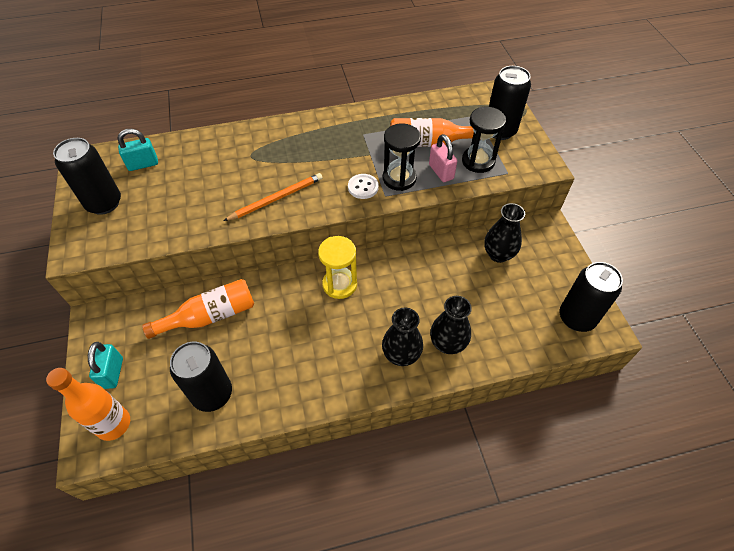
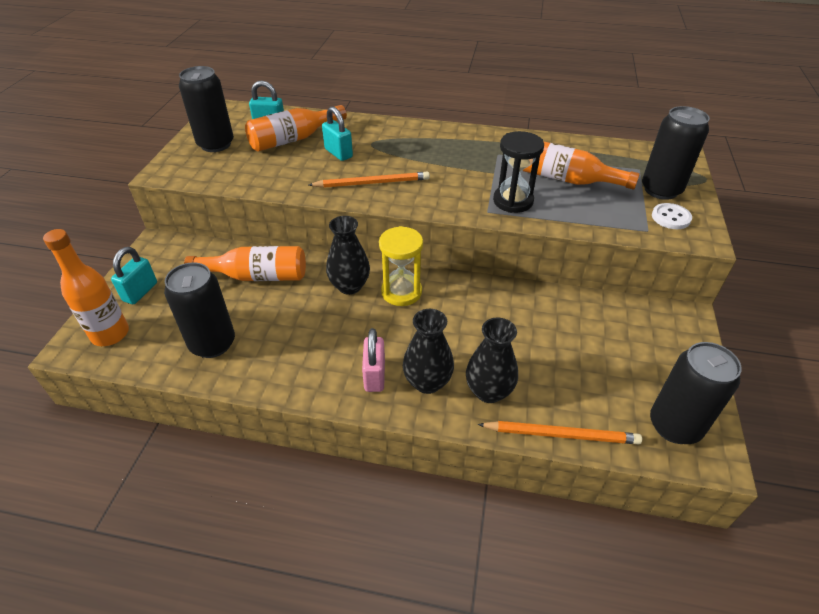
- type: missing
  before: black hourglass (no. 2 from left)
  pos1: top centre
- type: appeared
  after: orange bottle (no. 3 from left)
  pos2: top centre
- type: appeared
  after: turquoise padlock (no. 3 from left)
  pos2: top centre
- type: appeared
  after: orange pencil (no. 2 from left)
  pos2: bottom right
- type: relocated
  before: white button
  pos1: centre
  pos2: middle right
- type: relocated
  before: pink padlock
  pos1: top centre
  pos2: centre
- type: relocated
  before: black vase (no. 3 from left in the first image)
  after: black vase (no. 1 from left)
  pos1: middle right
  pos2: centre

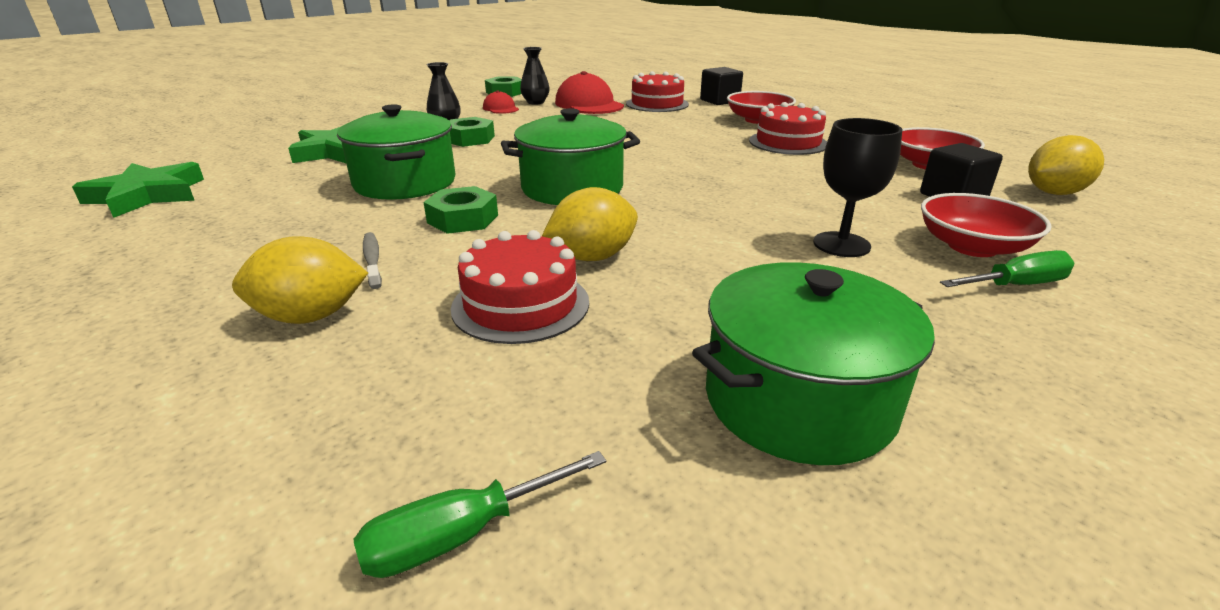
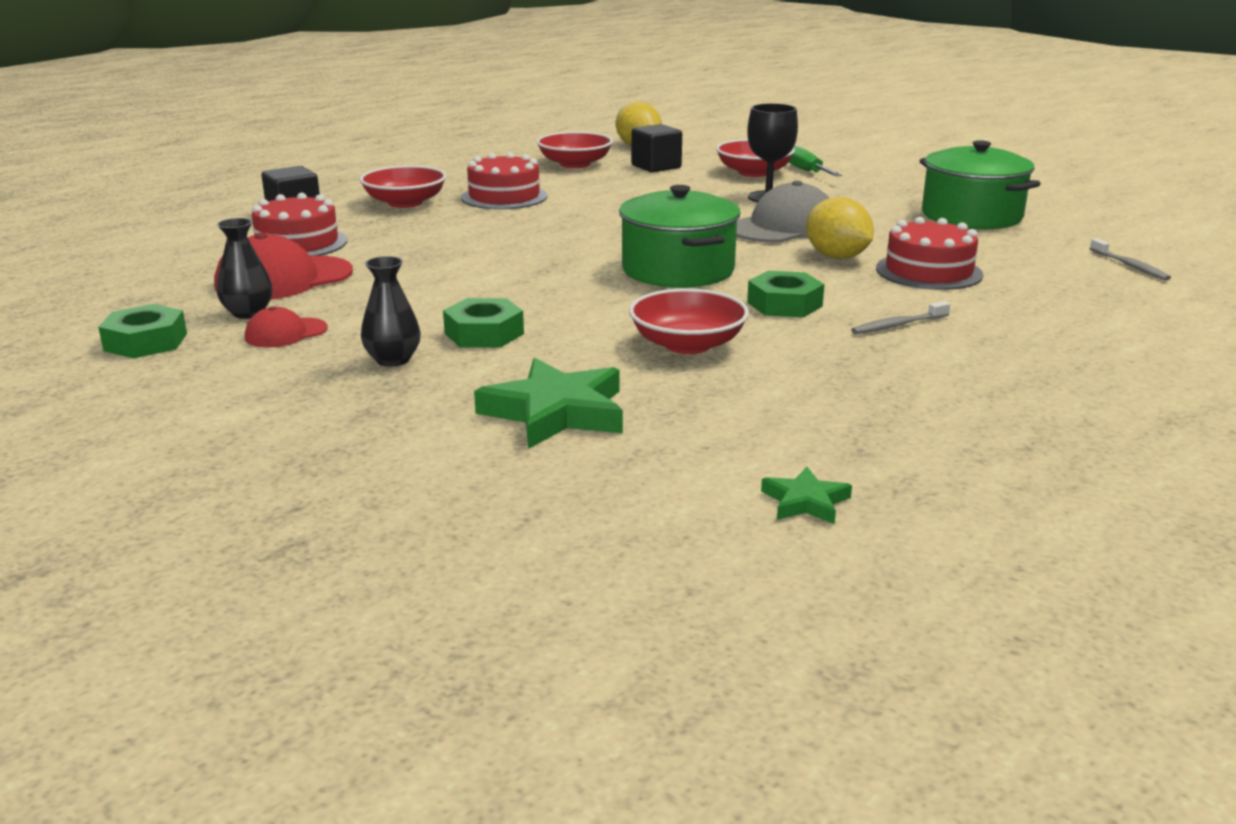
- type: missing
  before: yellow lemon (no. 1 from left)
  pos1: middle left
- type: appeared
  after: grey cap
  pos2: top centre
- type: exchanged
  before: green pot (no. 1 from left)
  after: red bowl (no. 3 from left)
  pos1: top left
  pos2: centre
- type: exchanged
  before: green screwdriver (no. 1 from left)
  after: grey toothbrush (no. 2 from left)
  pos1: bottom centre
  pos2: top right
- type: size
  before: green star (no. 1 from left in the first image)
  pos1: top left
  pos2: centre
  scale: 0.51

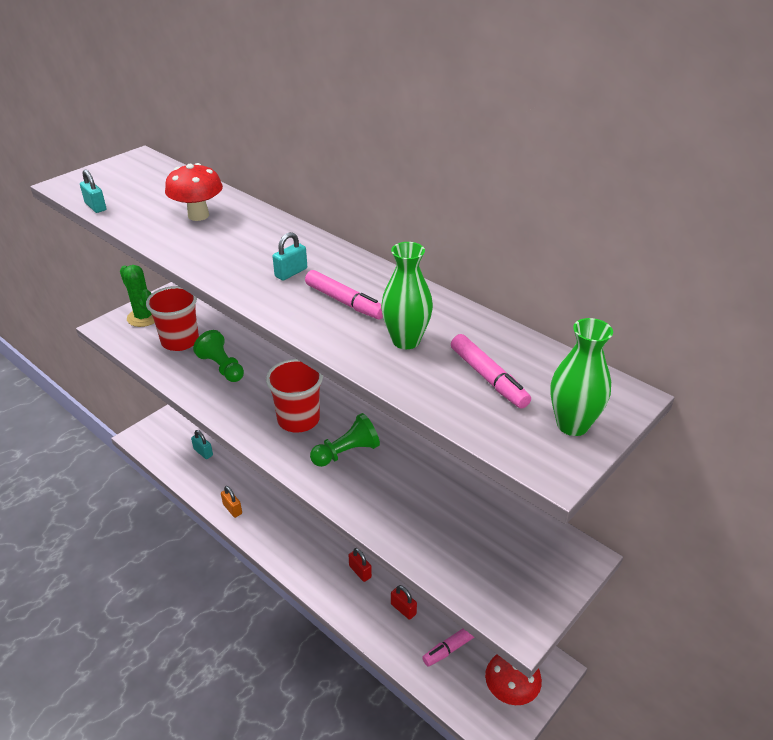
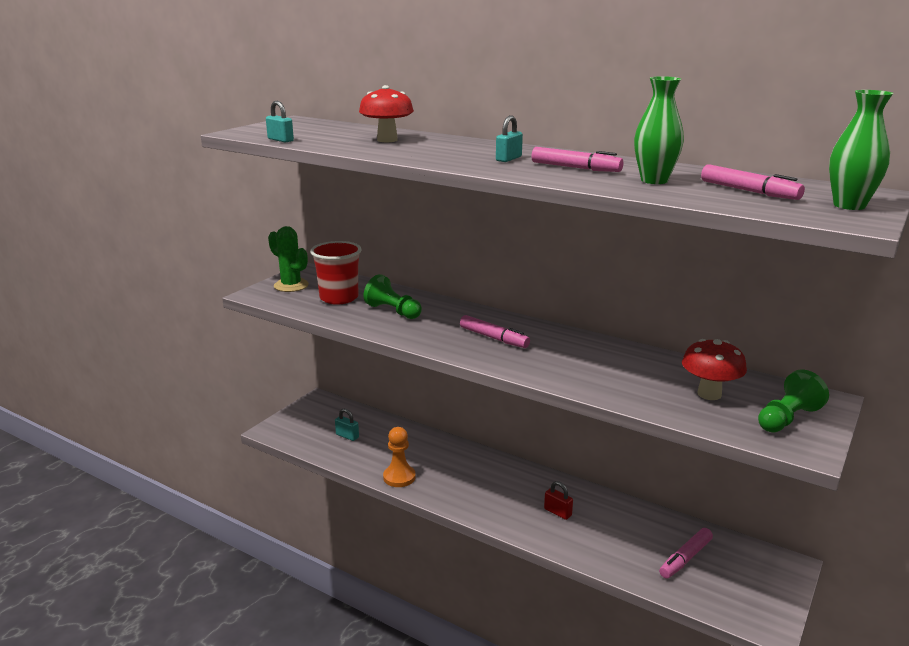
- type: missing
  before: red padlock (no. 2 from left)
  pos1: bottom centre
- type: relocated
  before: green pawn (no. 2 from left)
  pos1: centre
  pos2: middle right
- type: relocated
  before: red mushroom (no. 2 from left)
  pos1: bottom centre
  pos2: middle right
- type: exchanged
  before: orange padlock
  after: orange pawn
  pos1: bottom left
  pos2: bottom centre
- type: exchanged
  before: red cup (no. 2 from left)
  after: pink marker (no. 1 from left)
  pos1: centre
  pos2: centre

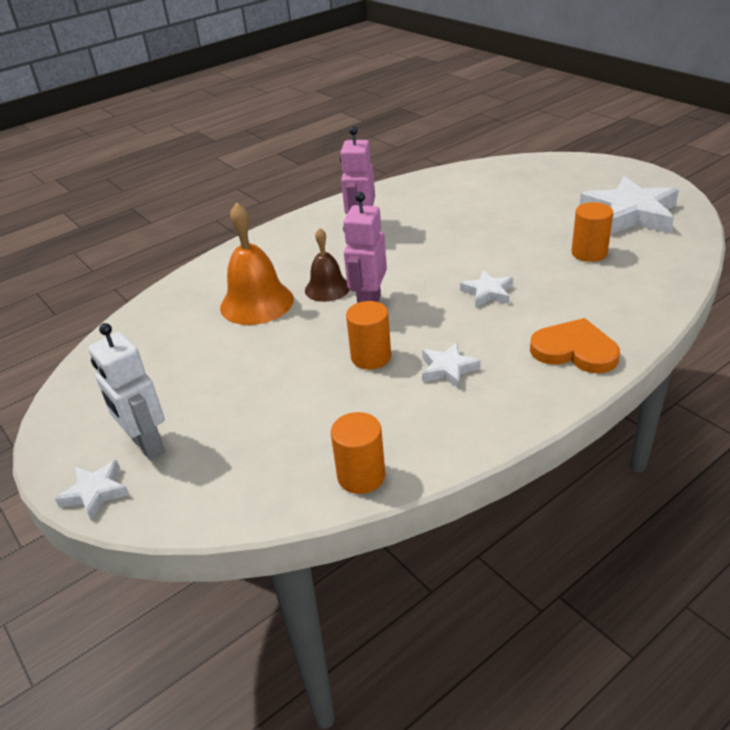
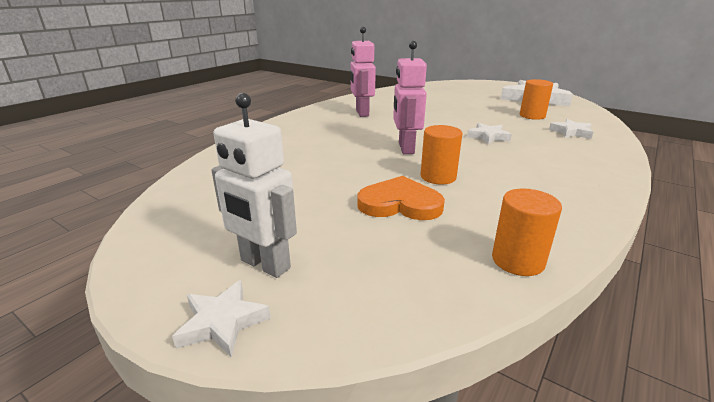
- type: missing
  before: orange bell
  pos1: centre
- type: missing
  before: brown bell
  pos1: centre
- type: relocated
  before: white star (no. 2 from left in the first image)
  after: white star (no. 4 from left)
  pos1: centre
  pos2: top right
- type: relocated
  before: orange heart
  pos1: middle right
  pos2: centre

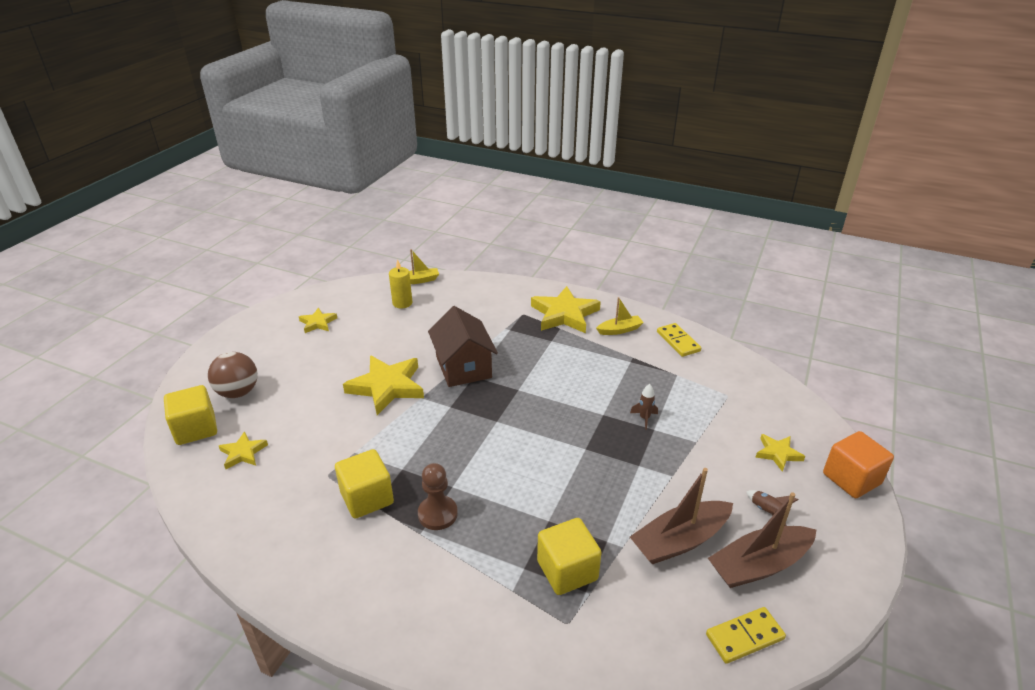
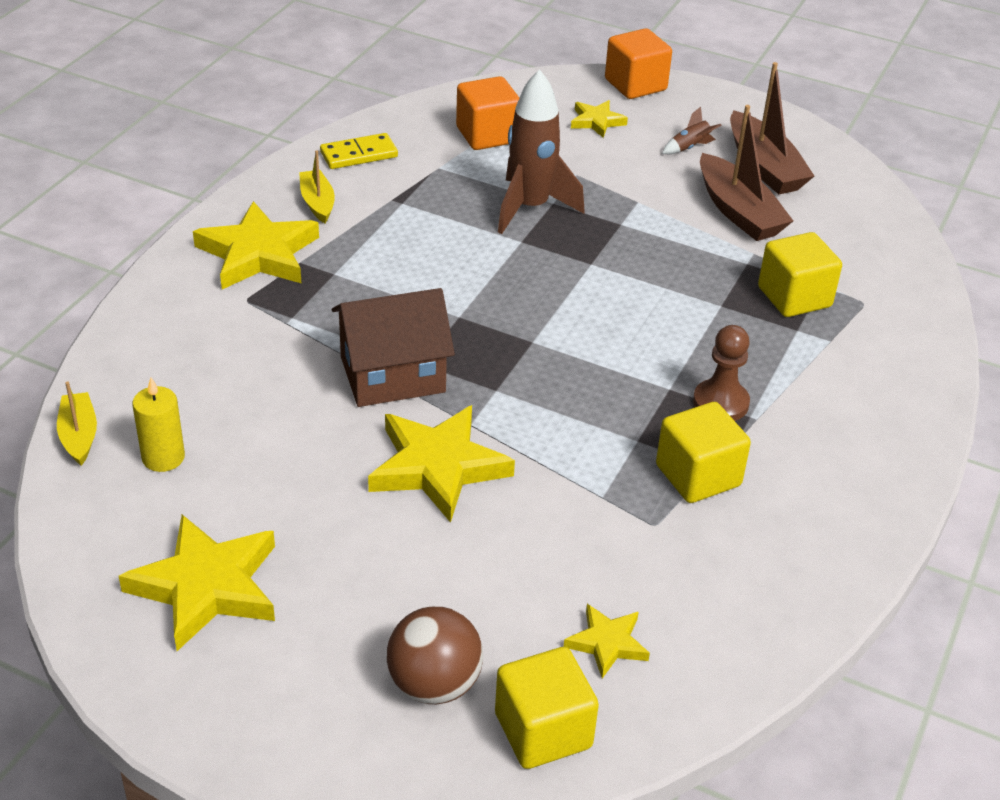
- type: missing
  before: yellow domino (no. 2 from left)
  pos1: bottom right
- type: appeared
  after: orange cube (no. 1 from left)
  pos2: top centre
- type: size
  before: yellow star (no. 2 from left in the first image)
  pos1: middle left
  pos2: bottom left
  scale: 1.91
- type: size
  before: brown rocket (no. 1 from left)
  pos1: centre
  pos2: top centre
  scale: 2.42

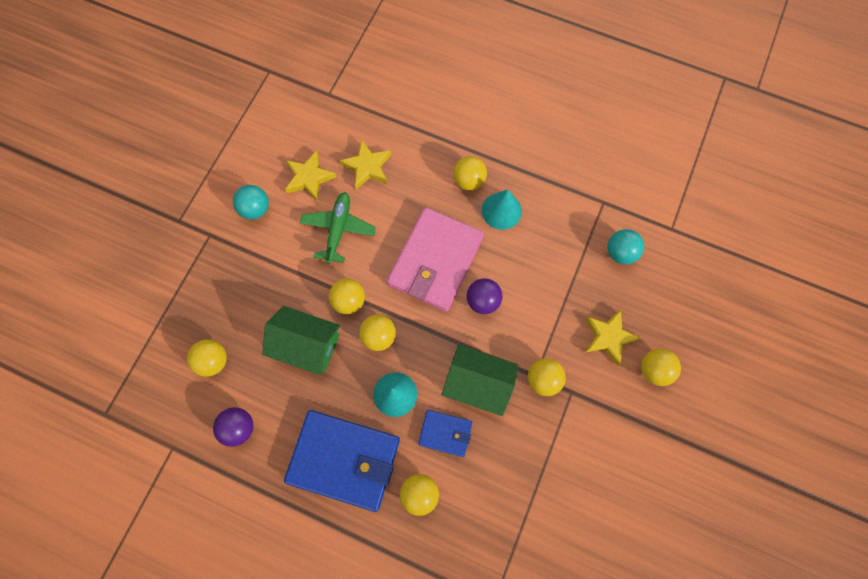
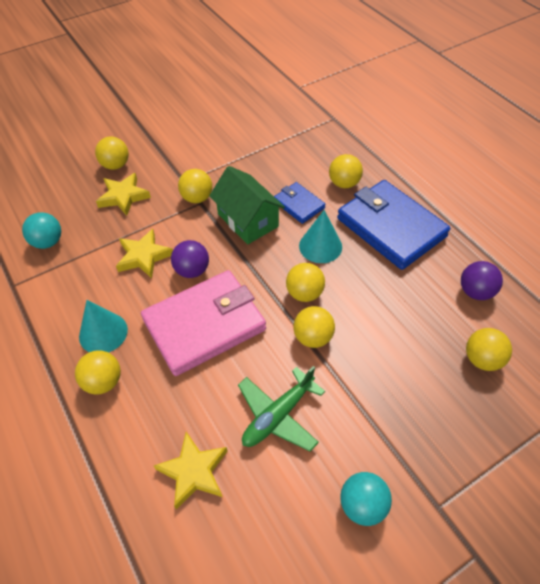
- type: missing
  before: green house (no. 1 from left)
  pos1: centre
- type: relocated
  before: yellow star (no. 1 from left in the first image)
  after: yellow star (no. 2 from left)
  pos1: top centre
  pos2: middle left

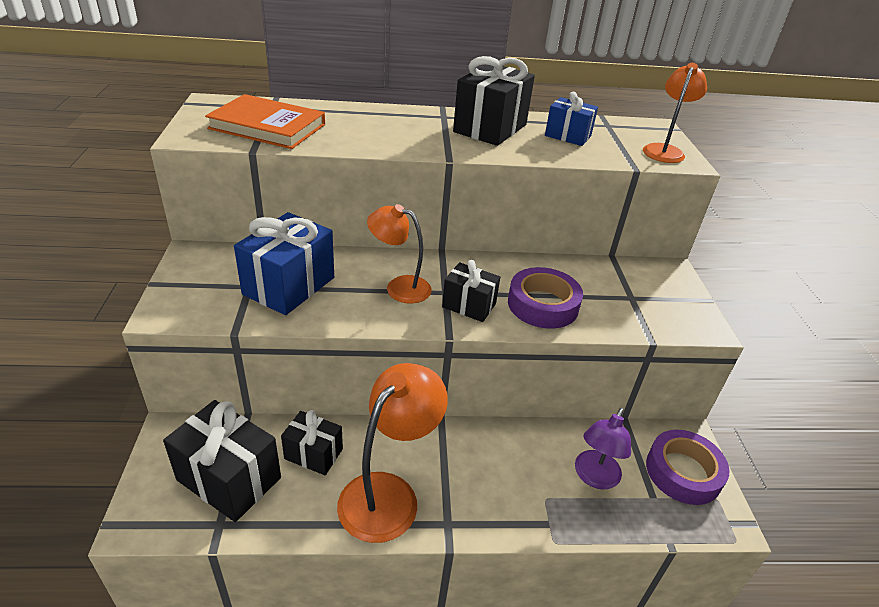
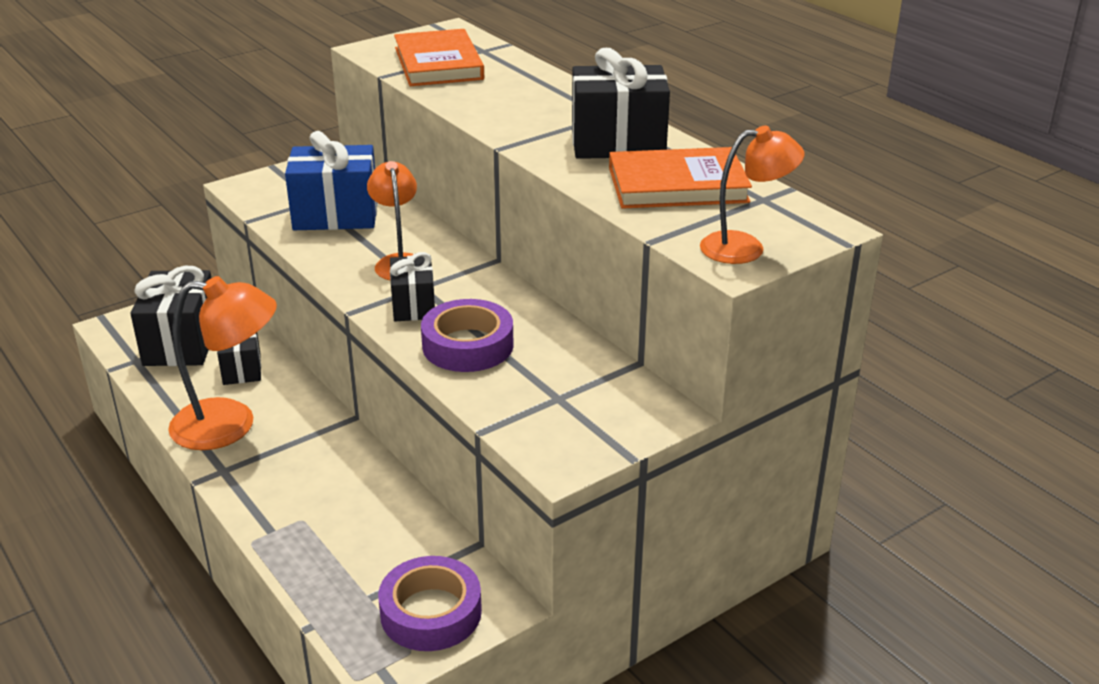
- type: missing
  before: purple lamp
  pos1: bottom right
- type: exchanged
  before: blue gift (no. 2 from left)
  after: orange book (no. 2 from left)
  pos1: top centre
  pos2: top centre

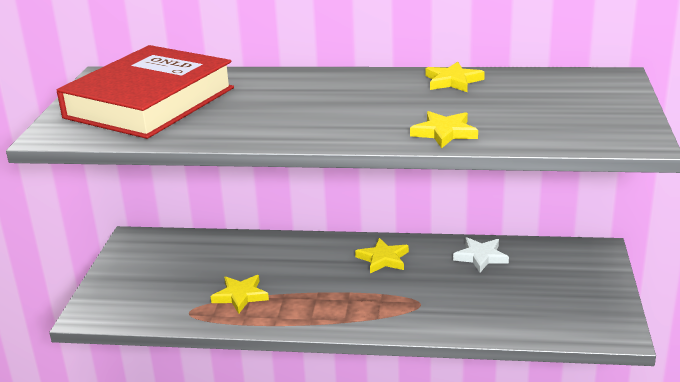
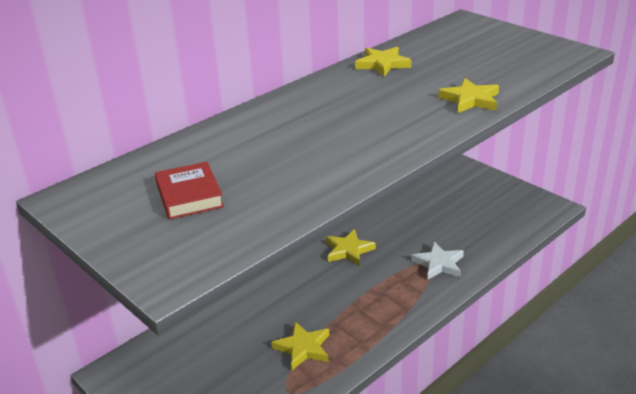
- type: relocated
  before: white star
  pos1: bottom right
  pos2: middle right
- type: size
  before: red book
  pos1: top left
  pos2: middle left
  scale: 0.41

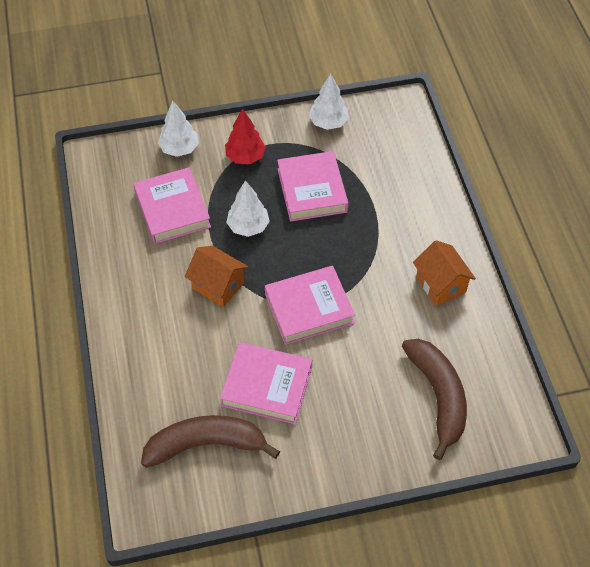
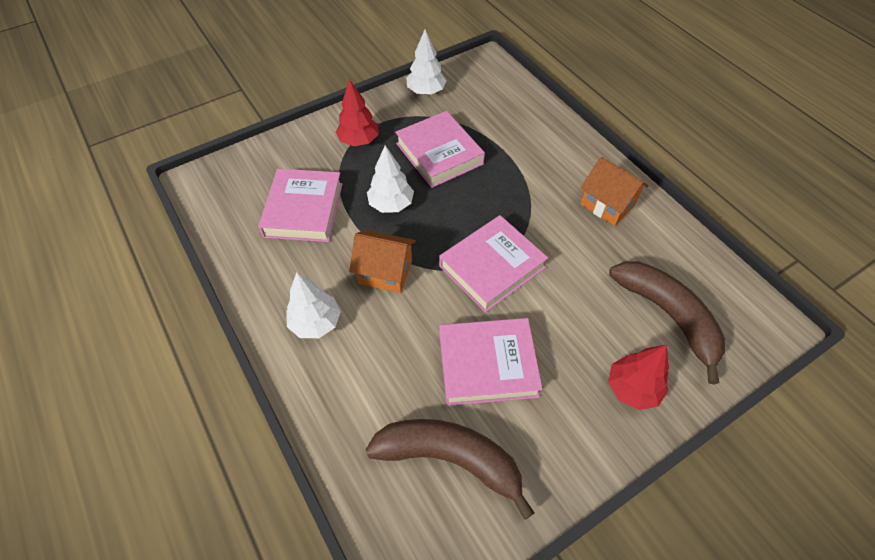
- type: appeared
  after: red tree (no. 2 from left)
  pos2: bottom right
- type: relocated
  before: white tree (no. 1 from left)
  pos1: top left
  pos2: centre
- type: spun
  before: pink book (no. 1 from left)
  pos1: middle left
  pos2: centre
  turn: 45
- type: spun
  before: brown banana (no. 1 from left)
  pos1: bottom centre
  pos2: bottom centre
  turn: 45

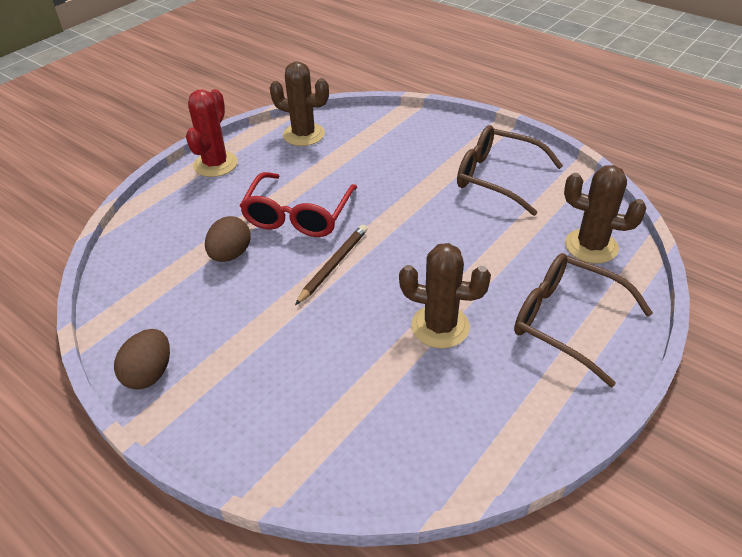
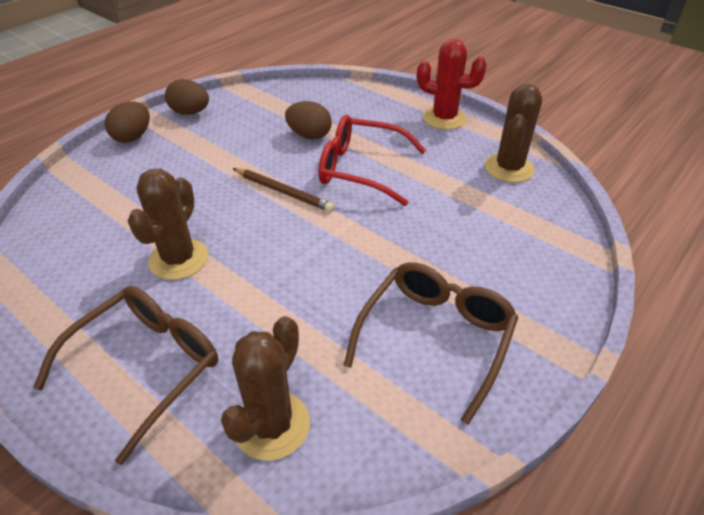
- type: appeared
  after: brown egg (no. 1 from left)
  pos2: top left

